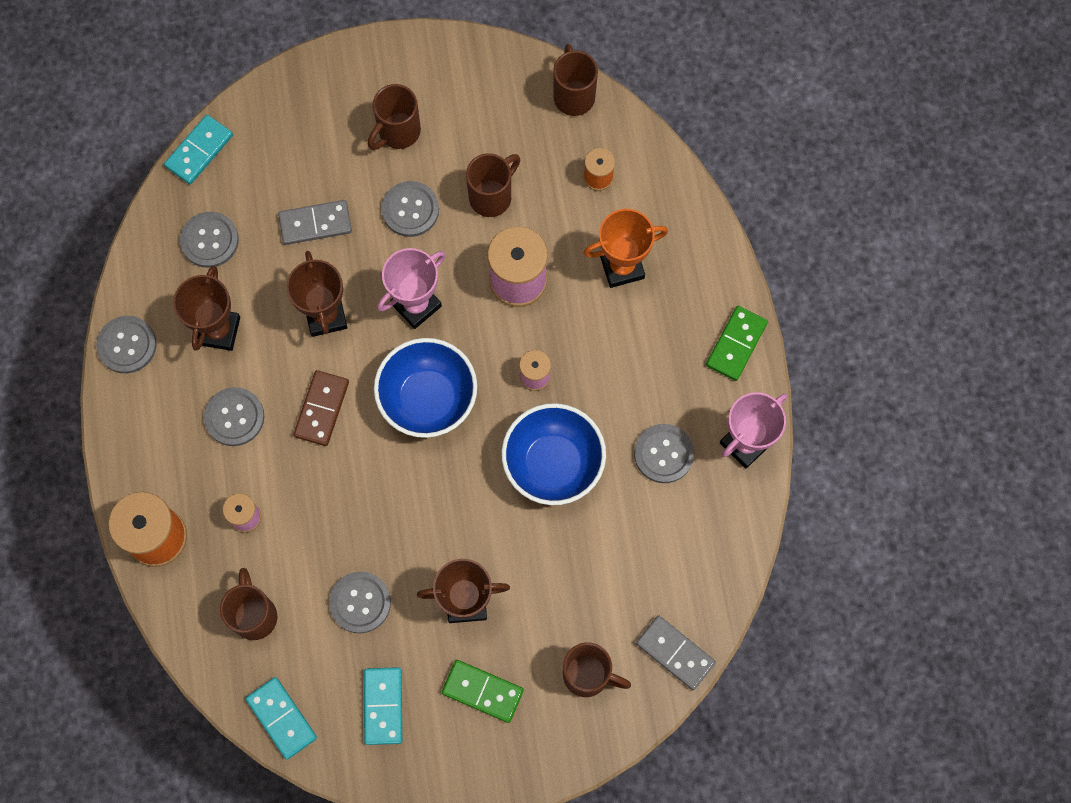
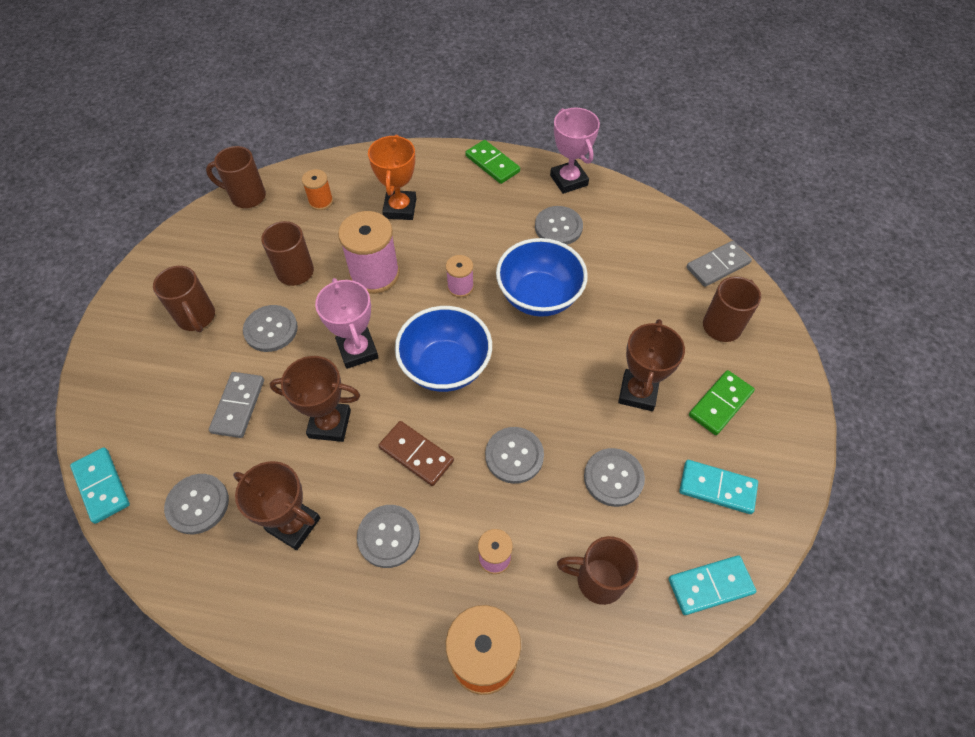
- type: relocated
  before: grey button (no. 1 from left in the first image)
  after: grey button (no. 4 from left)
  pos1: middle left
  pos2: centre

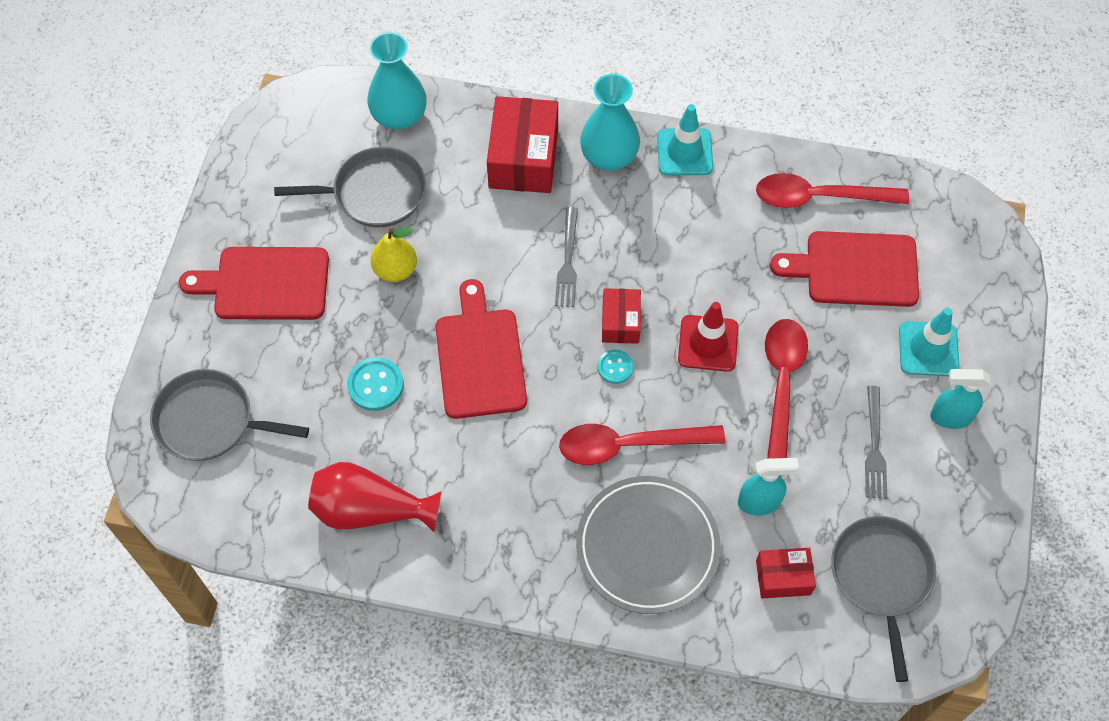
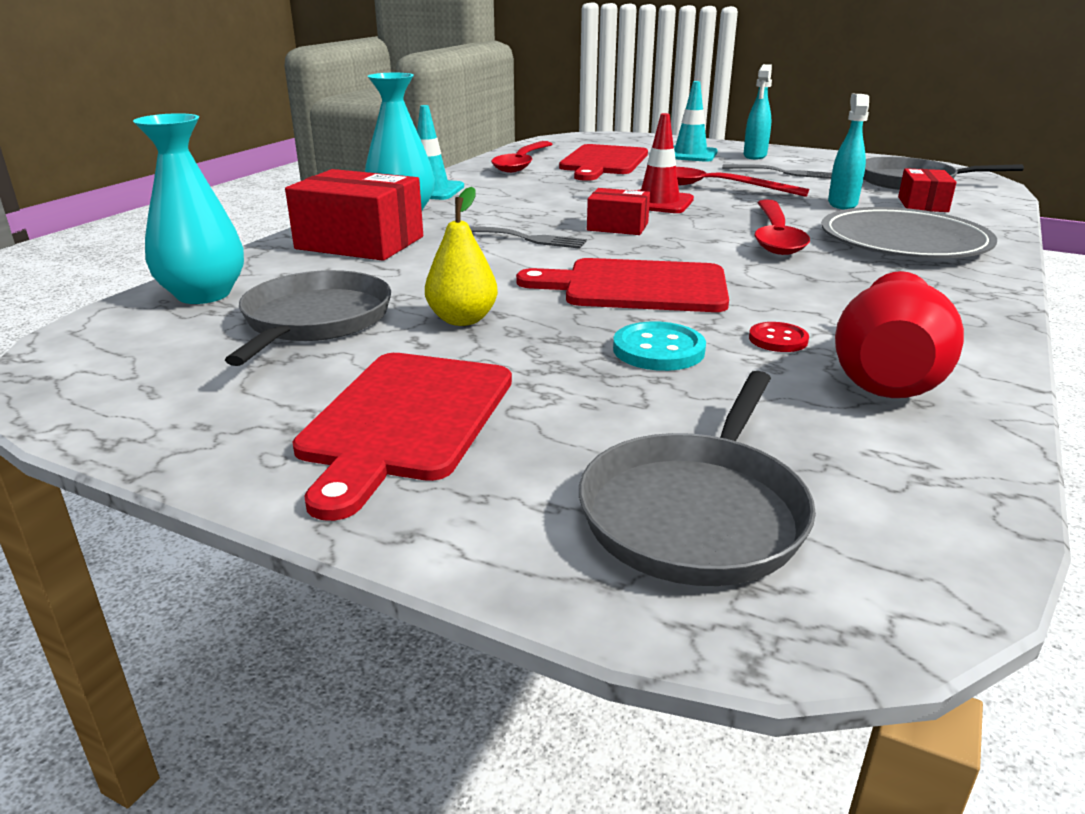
- type: missing
  before: turquoise button (no. 2 from left)
  pos1: centre
- type: appeared
  after: red button
  pos2: middle right

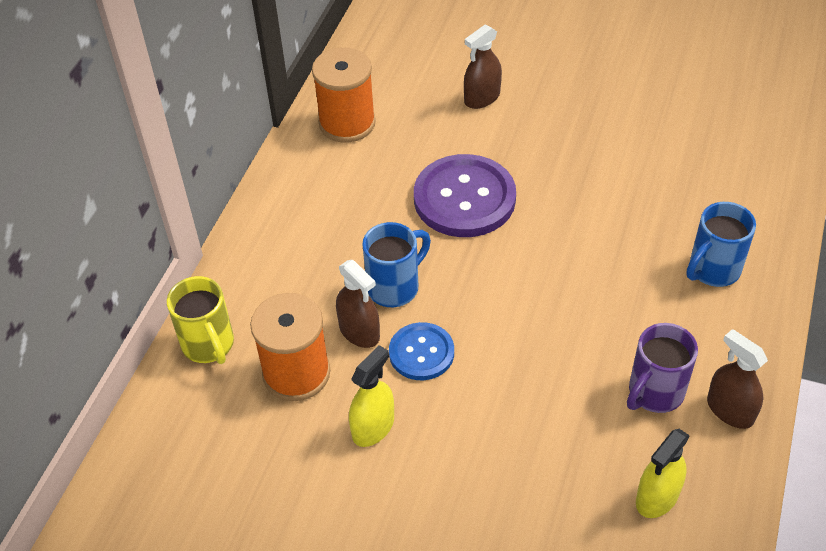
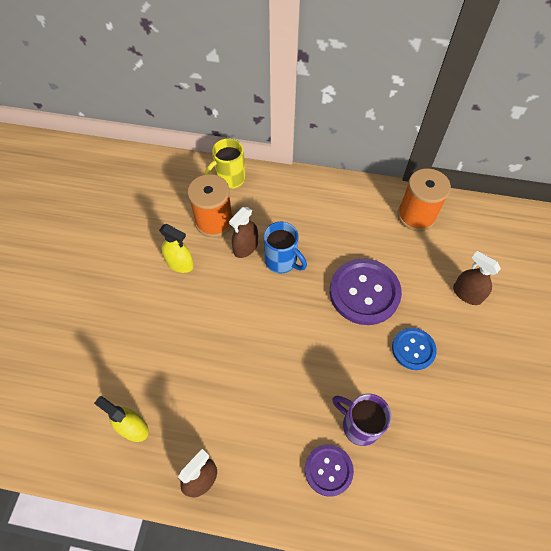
- type: relocated
  before: blue button
  pos1: centre
  pos2: middle right
- type: relocated
  before: purple mug
  pos1: bottom right
  pos2: bottom centre
- type: exchanged
  before: blue mug (no. 2 from left)
  after: purple button (no. 1 from left)
  pos1: middle right
  pos2: bottom centre

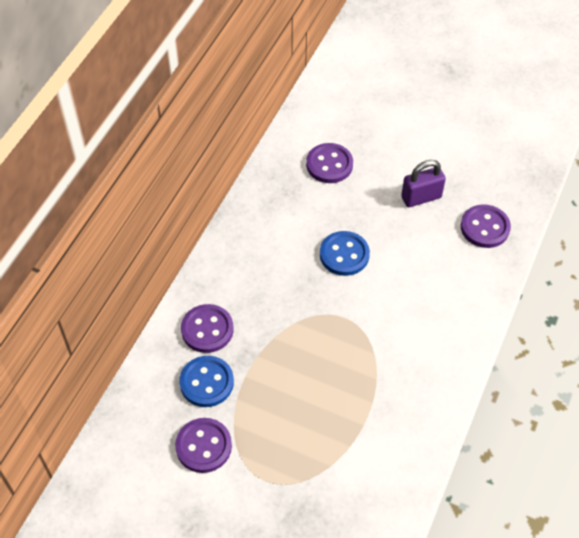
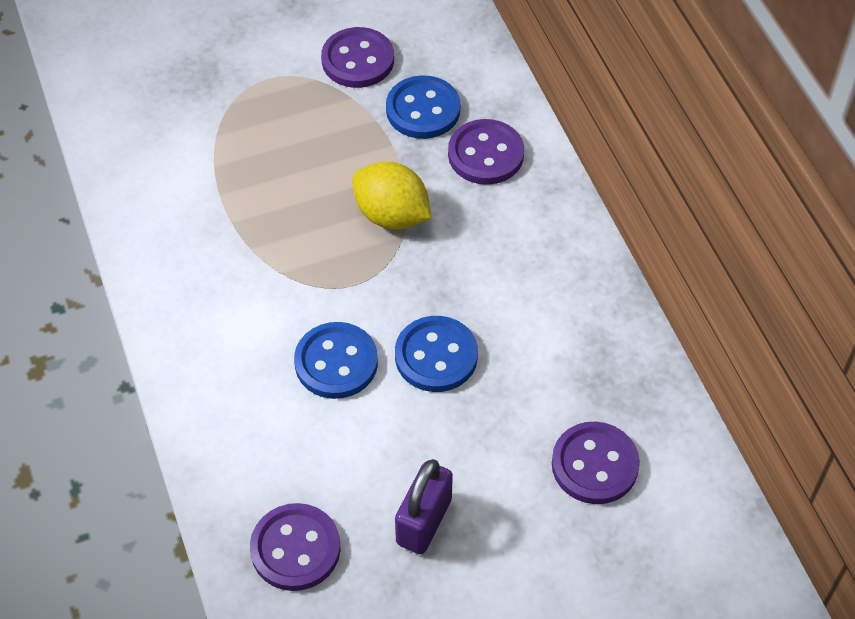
- type: appeared
  after: blue button (no. 1 from left)
  pos2: centre
- type: appeared
  after: yellow lemon
  pos2: top centre

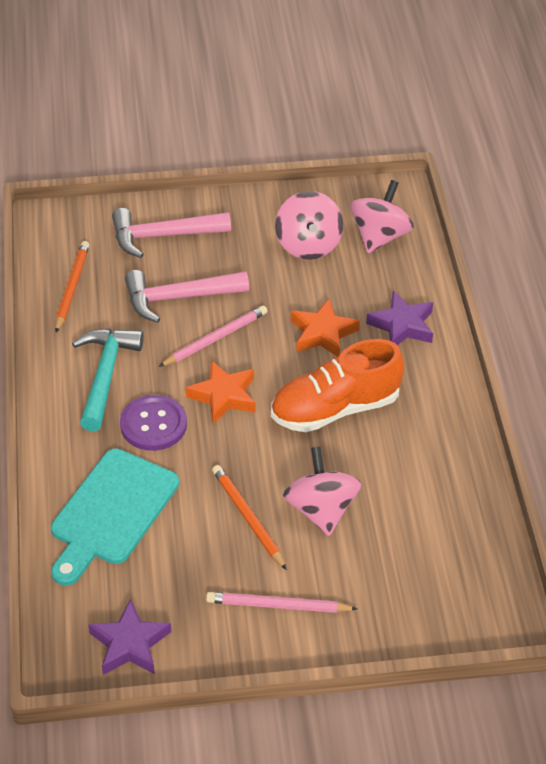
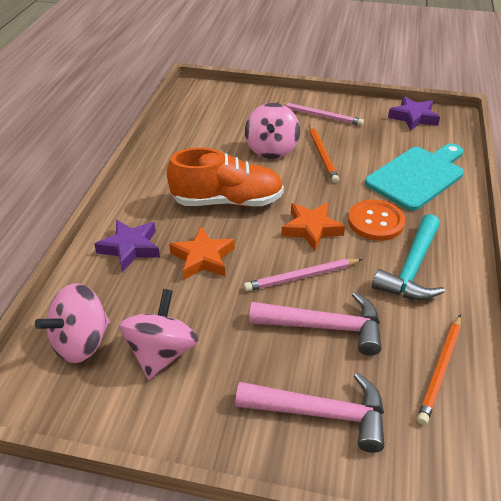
- type: colour
  before: purple button
  after: orange button
  pos1: middle left
  pos2: middle right

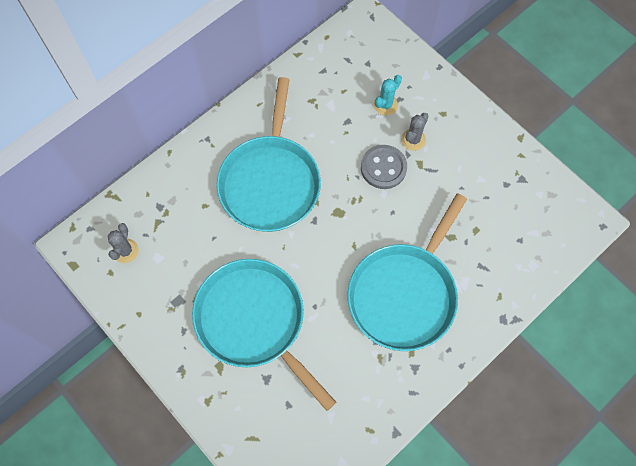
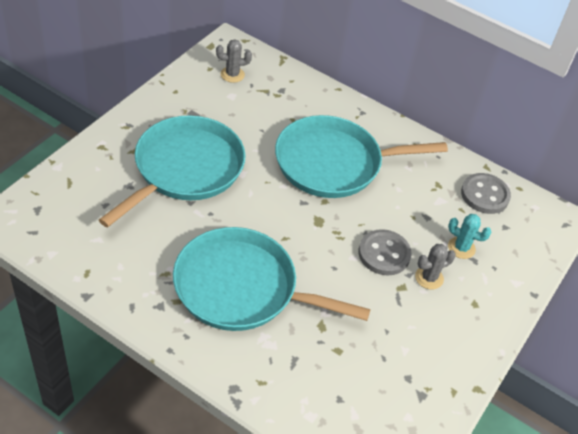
- type: appeared
  after: grey button (no. 2 from left)
  pos2: middle right
- type: spun
  before: grey cactus (no. 2 from left)
  pos1: top centre
  pos2: middle right
  turn: -45

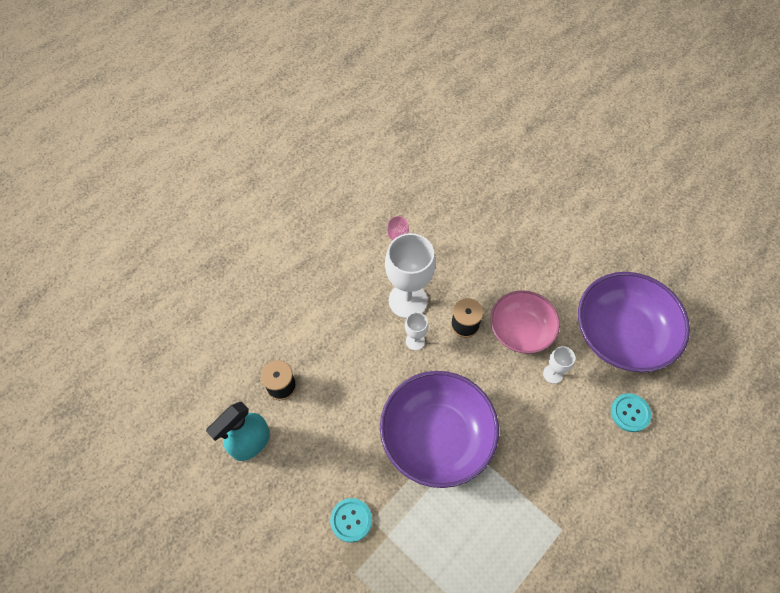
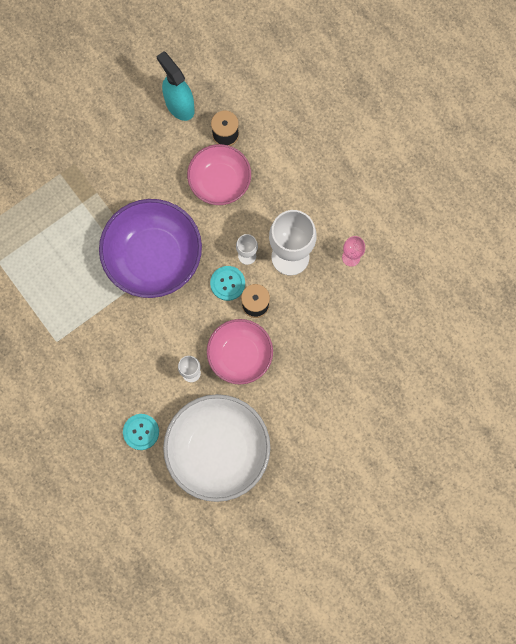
- type: appeared
  after: pink bowl (no. 1 from left)
  pos2: top centre
- type: relocated
  before: turquoise button (no. 1 from left in the first image)
  after: turquoise button (no. 2 from left)
  pos1: bottom centre
  pos2: centre
- type: colour
  before: purple bowl (no. 2 from left)
  after: white bowl
  pos1: middle right
  pos2: bottom centre

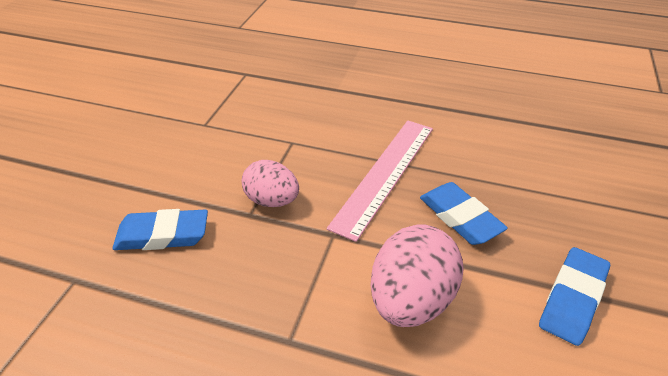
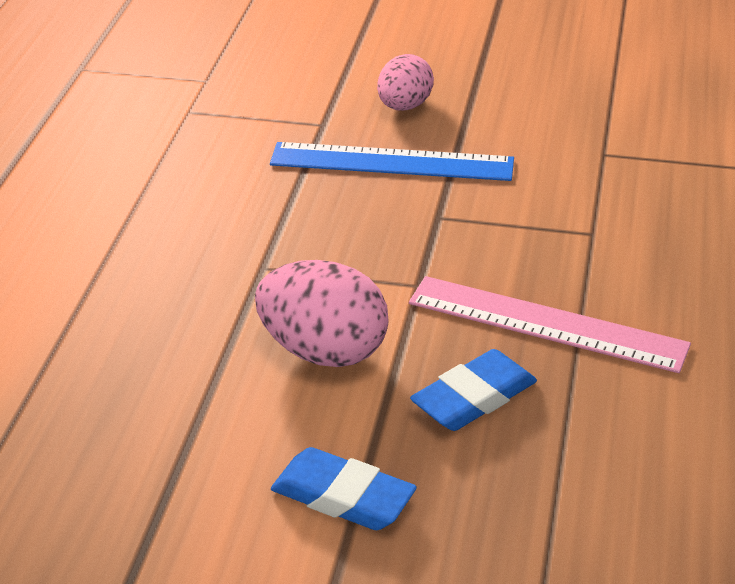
- type: relocated
  before: pink egg (no. 1 from left in the first image)
  after: pink egg (no. 2 from left)
  pos1: centre
  pos2: top centre
- type: exchanged
  before: blue eraser (no. 1 from left)
  after: blue ruler
  pos1: middle left
  pos2: top centre

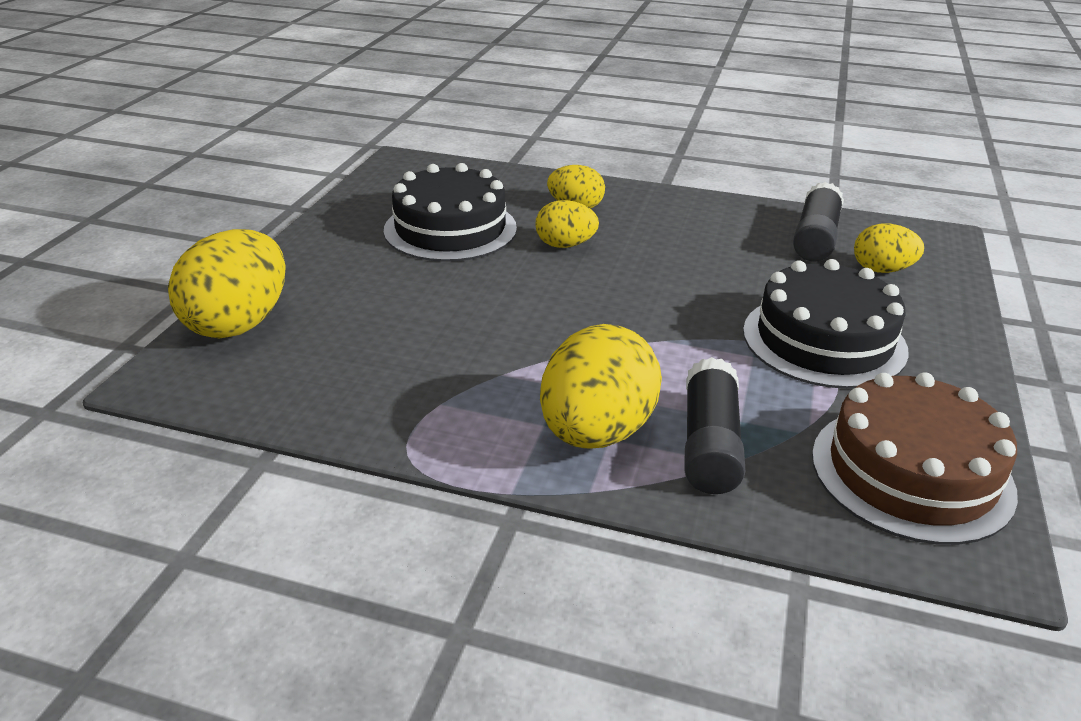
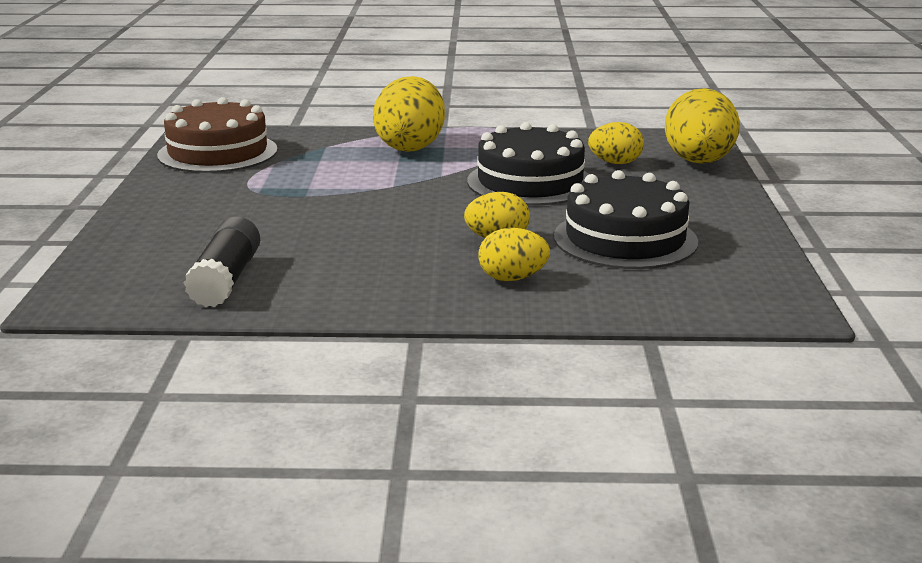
- type: missing
  before: black glue stick (no. 1 from left)
  pos1: centre
- type: relocated
  before: black cake (no. 2 from left in the first image)
  after: black cake (no. 1 from left)
  pos1: middle right
  pos2: top centre
- type: relocated
  before: yellow egg (no. 5 from left in the first image)
  after: yellow egg (no. 4 from left)
  pos1: middle right
  pos2: top right

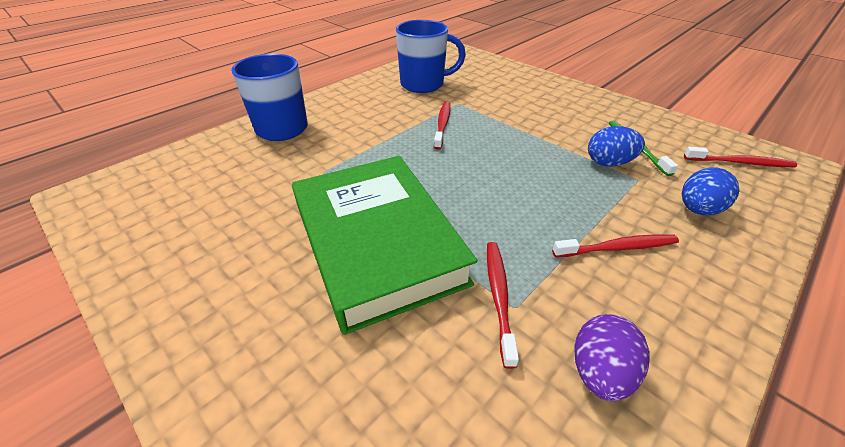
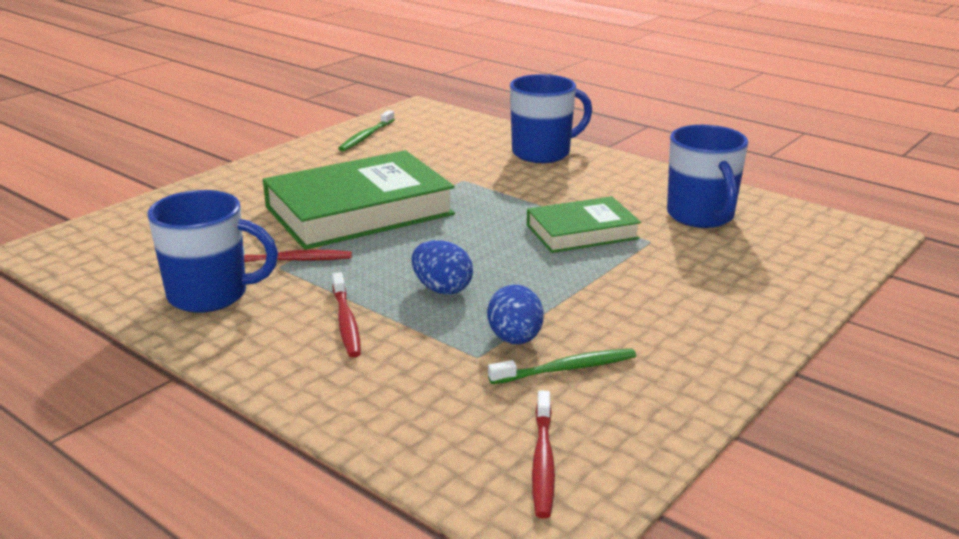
- type: appeared
  after: green toothbrush (no. 1 from left)
  pos2: top centre
- type: relocated
  before: blue egg (no. 2 from left in the first image)
  after: blue egg (no. 1 from left)
  pos1: middle right
  pos2: centre
- type: exchanged
  before: red toothbrush (no. 1 from left)
  after: green book (no. 2 from left)
  pos1: top centre
  pos2: centre
- type: exchanged
  before: purple egg
  after: blue mug (no. 1 from left)
  pos1: bottom right
  pos2: middle left

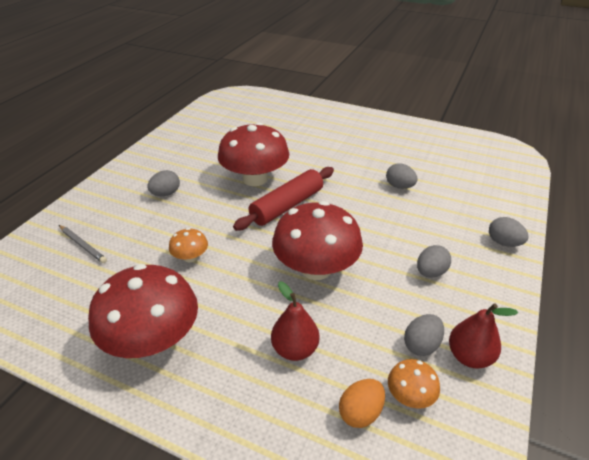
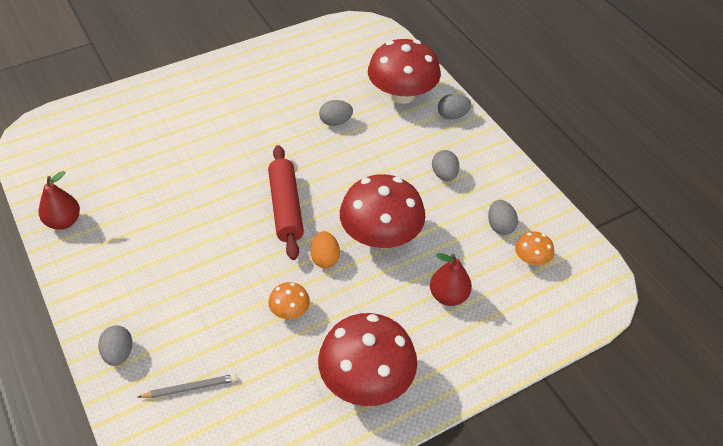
- type: relocated
  before: grey egg (no. 1 from left)
  pos1: middle left
  pos2: bottom left
- type: relocated
  before: red mushroom (no. 2 from left in the first image)
  after: red mushroom (no. 3 from left)
  pos1: centre
  pos2: top centre
- type: relocated
  before: orange egg
  pos1: bottom centre
  pos2: centre
- type: relocated
  before: red pear (no. 2 from left in the first image)
  after: red pear (no. 1 from left)
  pos1: bottom right
  pos2: middle left

